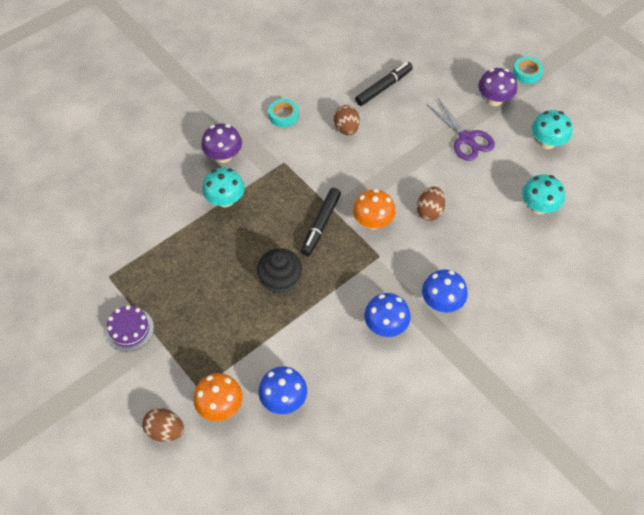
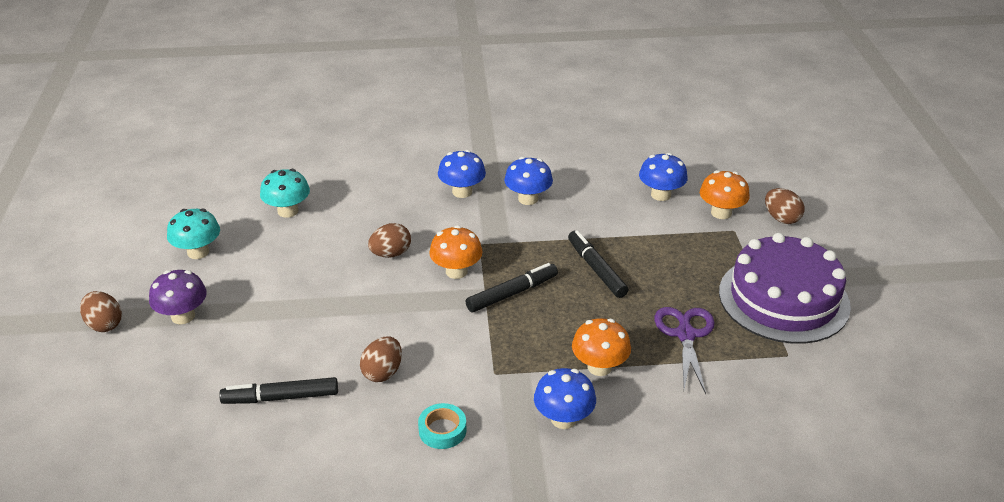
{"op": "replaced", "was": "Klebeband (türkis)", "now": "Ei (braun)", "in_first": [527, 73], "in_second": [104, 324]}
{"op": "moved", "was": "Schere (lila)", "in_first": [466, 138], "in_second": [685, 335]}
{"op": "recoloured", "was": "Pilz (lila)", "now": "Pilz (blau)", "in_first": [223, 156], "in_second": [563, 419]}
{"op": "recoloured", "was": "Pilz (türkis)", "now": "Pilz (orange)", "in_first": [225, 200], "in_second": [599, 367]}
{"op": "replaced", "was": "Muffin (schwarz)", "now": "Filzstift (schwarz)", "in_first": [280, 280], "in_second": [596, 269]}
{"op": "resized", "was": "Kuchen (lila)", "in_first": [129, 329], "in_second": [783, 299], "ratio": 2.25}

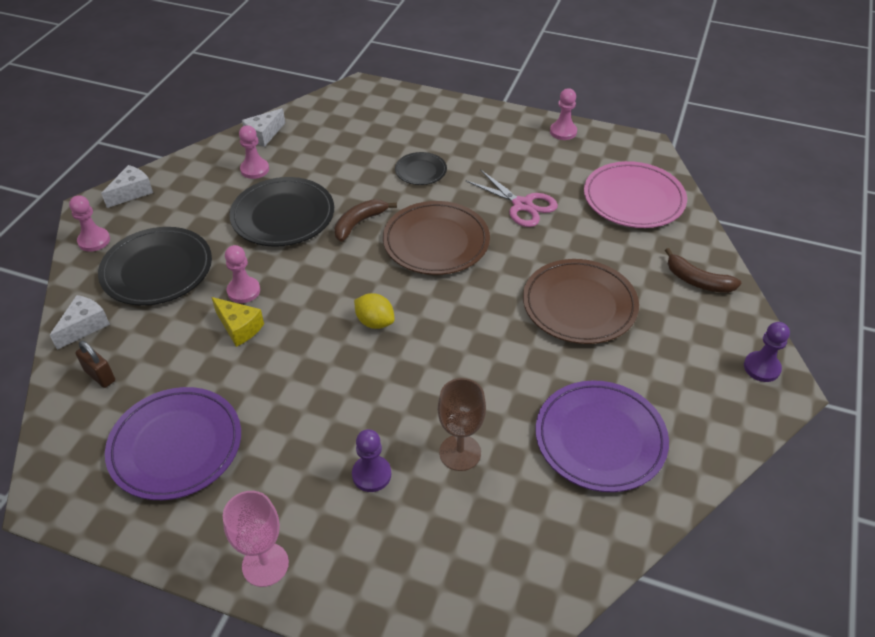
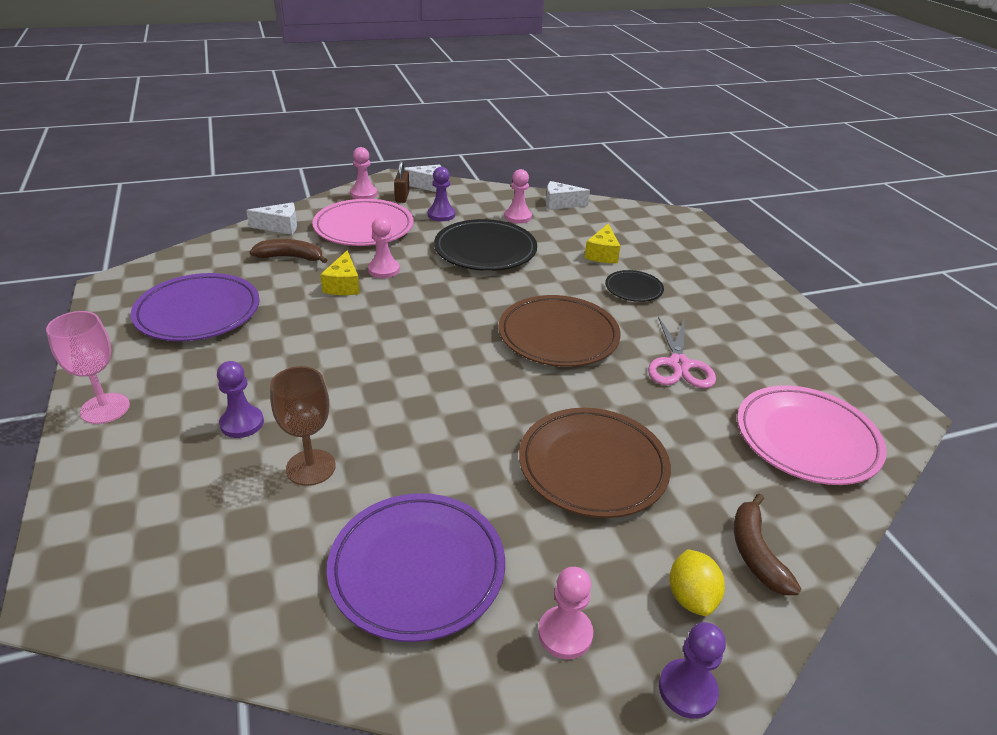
{"op": "moved", "was": "Bauer (rosa)", "in_first": [563, 132], "in_second": [565, 634]}
{"op": "moved", "was": "Banane (braun)", "in_first": [359, 223], "in_second": [291, 257]}
{"op": "recoloured", "was": "Teller (schwarz)", "now": "Teller (rosa)", "in_first": [157, 270], "in_second": [364, 227]}
{"op": "moved", "was": "Zitrone (gelb)", "in_first": [375, 322], "in_second": [691, 597]}
{"op": "moved", "was": "Vorhängeschloss (braun)", "in_first": [100, 376], "in_second": [402, 197]}
{"op": "added", "now": "Bauer (lila)", "in_second": [441, 215]}
{"op": "added", "now": "Käse (gelb)", "in_second": [602, 254]}

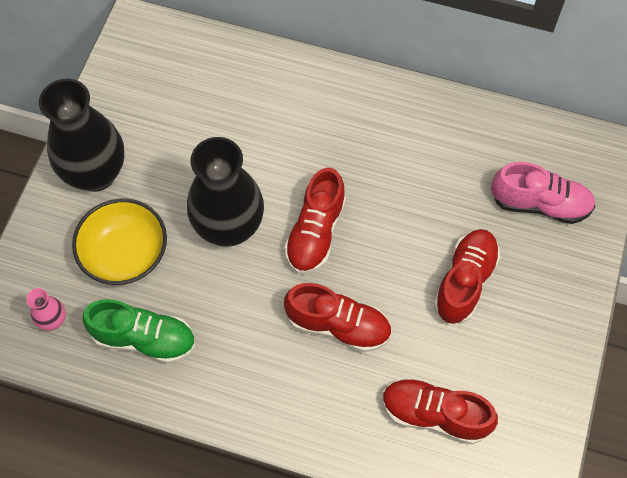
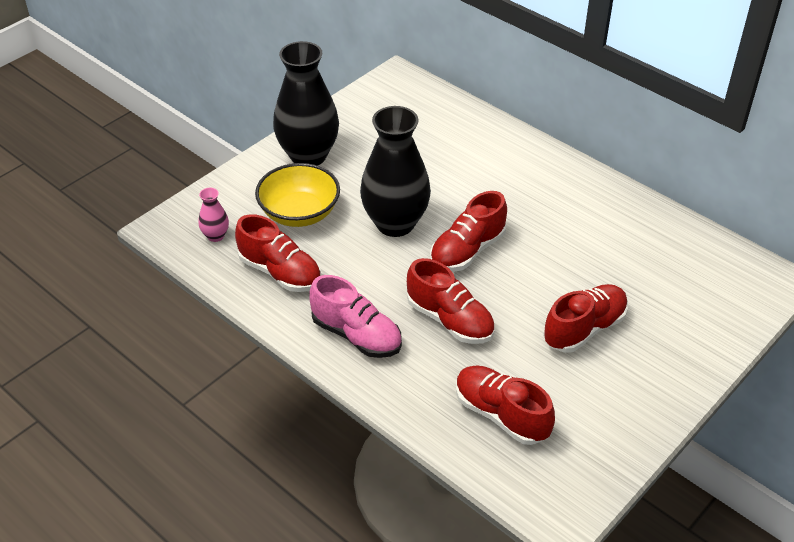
{"op": "moved", "was": "Schuh (rosa)", "in_first": [539, 204], "in_second": [356, 335]}
{"op": "recoloured", "was": "Schuh (grün)", "now": "Schuh (rot)", "in_first": [144, 339], "in_second": [280, 272]}

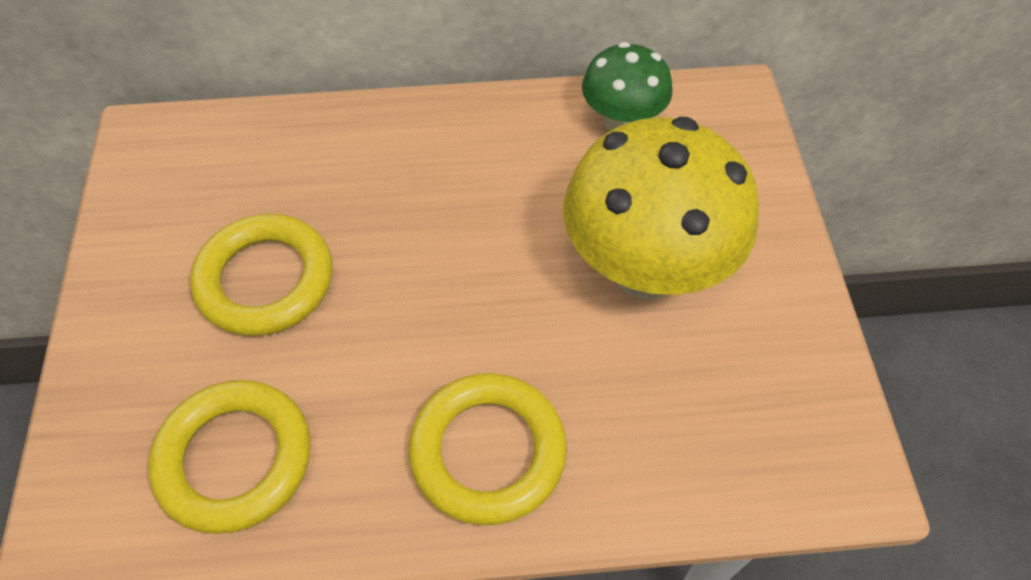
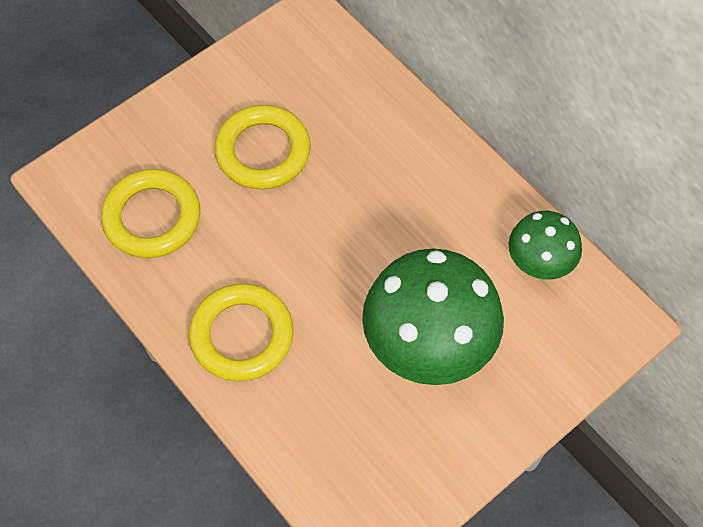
{"op": "recoloured", "was": "Pilz (gelb)", "now": "Pilz (grün)", "in_first": [645, 269], "in_second": [428, 347]}

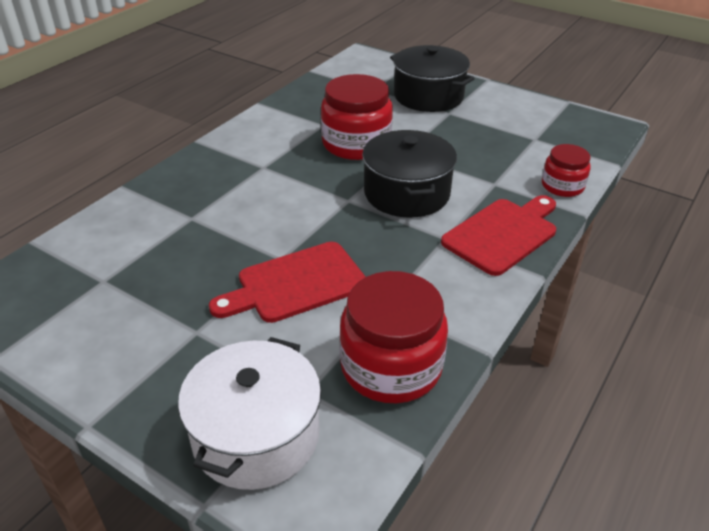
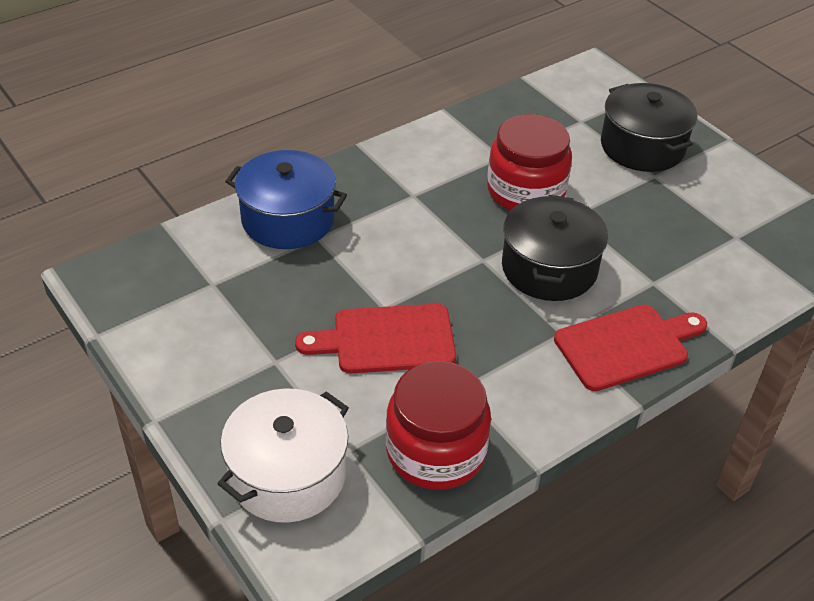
{"op": "removed", "was": "Einmachglas (rot)", "in_first": [562, 186]}
{"op": "added", "now": "Kochtopf (blau)", "in_second": [288, 219]}

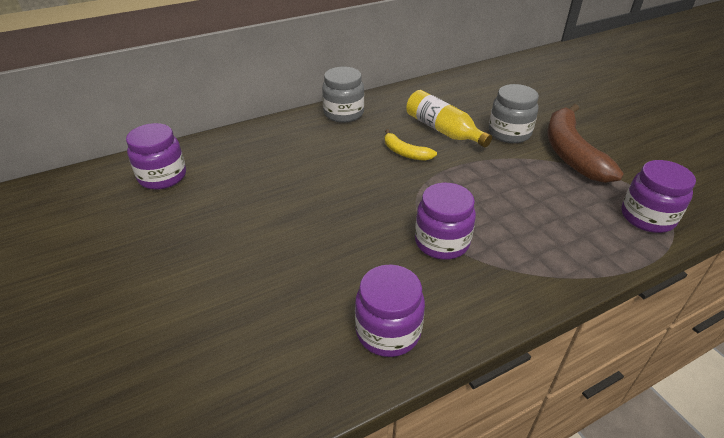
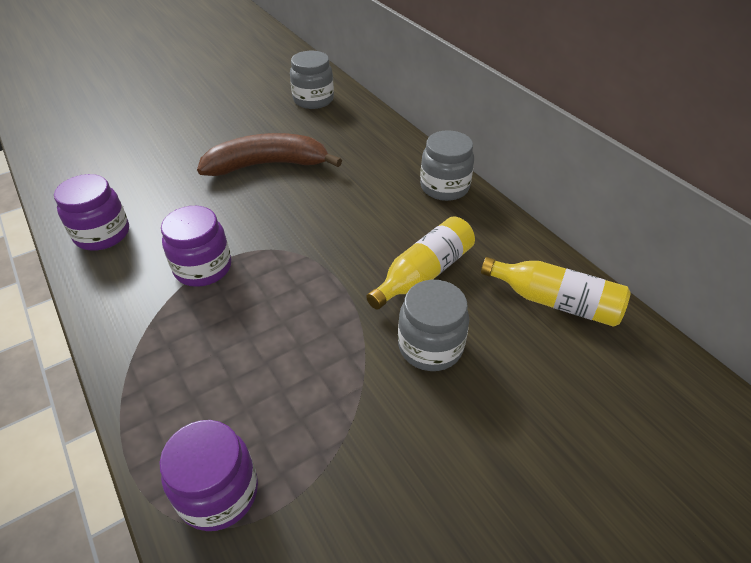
{"op": "moved", "was": "Banane (braun)", "in_first": [571, 153], "in_second": [267, 165]}
{"op": "recoloured", "was": "Einmachglas (lila)", "now": "Einmachglas (grau)", "in_first": [162, 177], "in_second": [313, 100]}
{"op": "removed", "was": "Banane (gelb)", "in_first": [405, 153]}
{"op": "added", "now": "Flasche (gelb)", "in_second": [555, 302]}

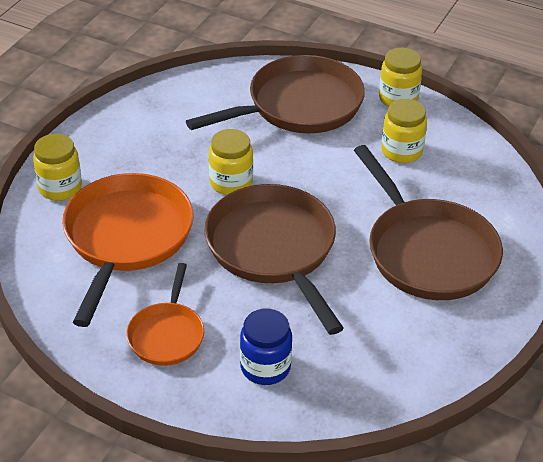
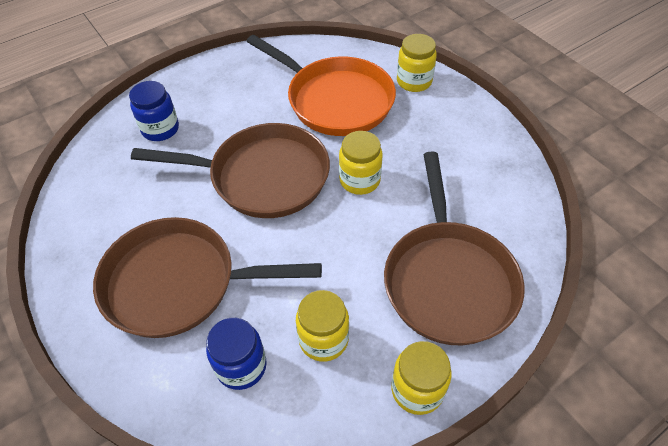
{"op": "removed", "was": "Pfanne (orange)", "in_first": [167, 335]}
{"op": "added", "now": "Einmachglas (blau)", "in_second": [241, 366]}

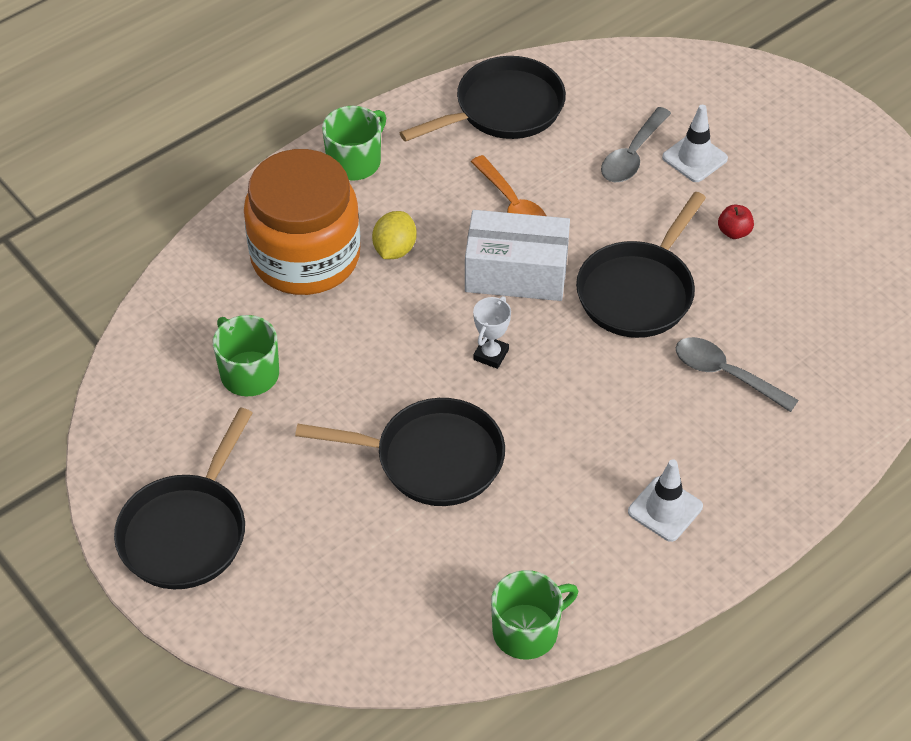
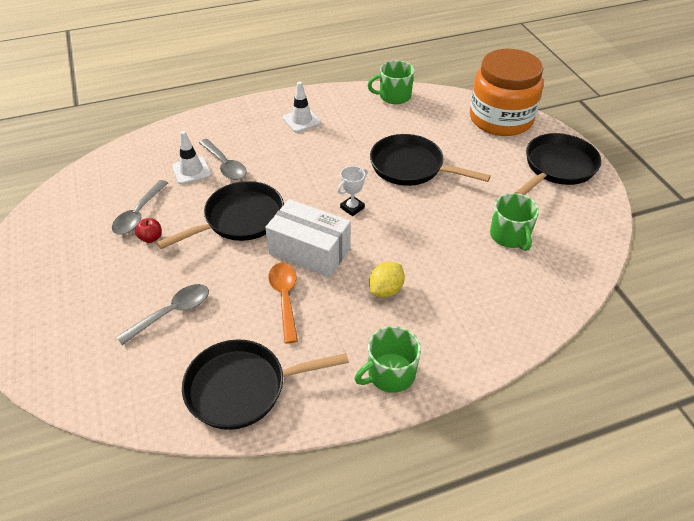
{"op": "moved", "was": "Leitkegel (weiß)", "in_first": [694, 158], "in_second": [191, 171]}
{"op": "moved", "was": "Einmachglas (orange)", "in_first": [305, 257], "in_second": [500, 119]}
{"op": "added", "now": "Löffel (grau)", "in_second": [139, 214]}

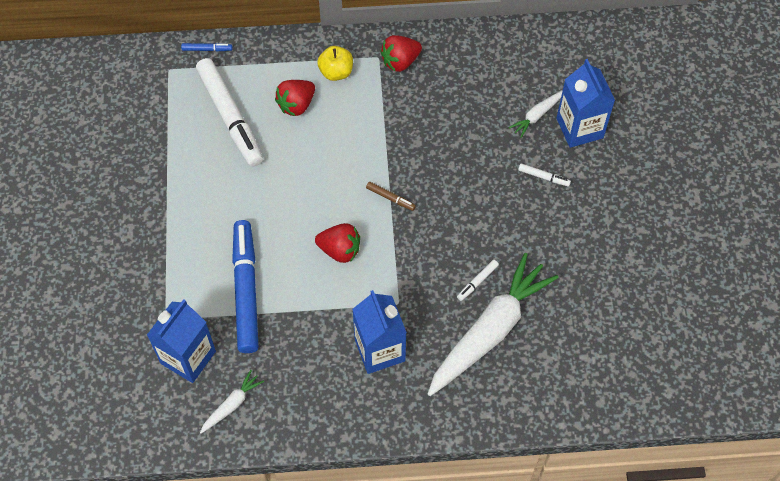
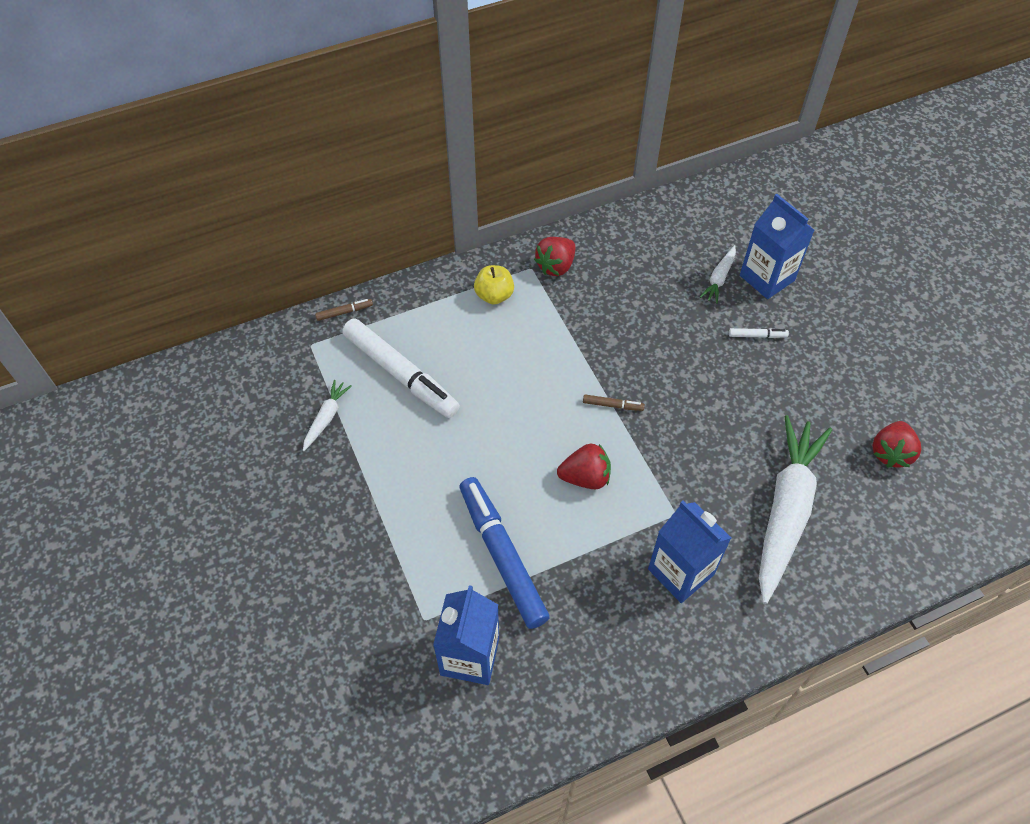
{"op": "recoloured", "was": "Filzstift (blau)", "now": "Filzstift (braun)", "in_first": [207, 49], "in_second": [344, 312]}
{"op": "moved", "was": "Erdbeere (rot)", "in_first": [296, 105], "in_second": [890, 453]}
{"op": "removed", "was": "Filzstift (weiß)", "in_first": [477, 282]}
{"op": "moved", "was": "Karotte (weiß)", "in_first": [232, 404], "in_second": [326, 417]}

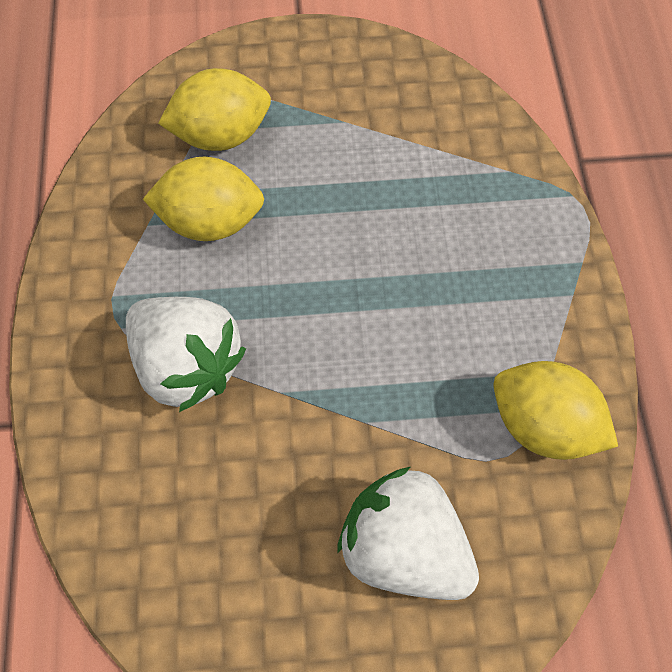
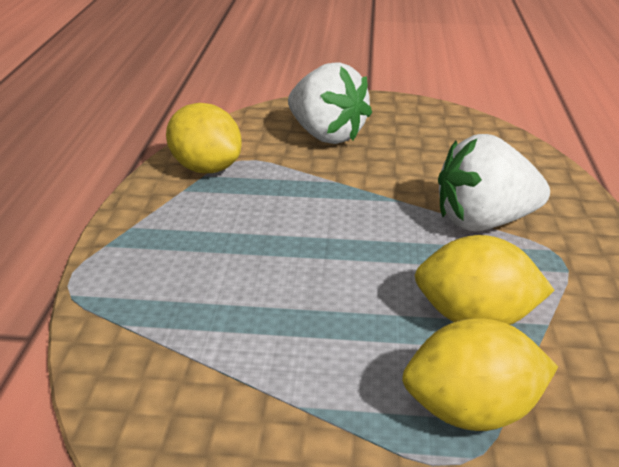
{"op": "turned", "was": "Erdbeere (weiß)", "in_first": [187, 365], "in_second": [483, 221], "clockwise": -60}

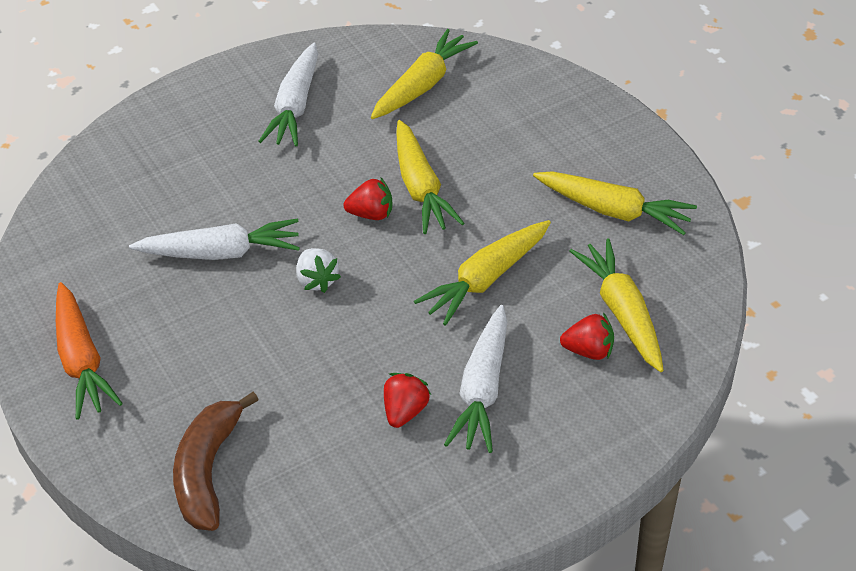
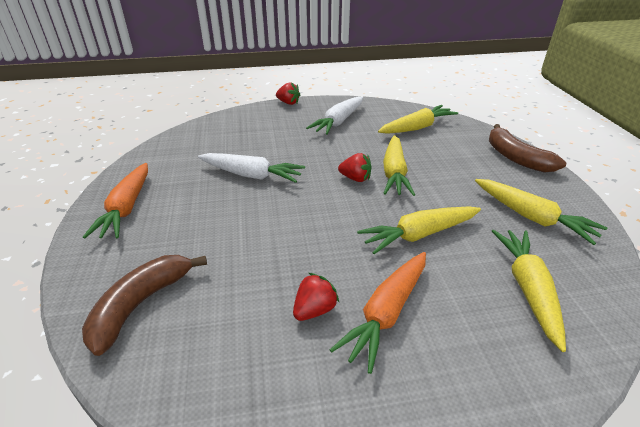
{"op": "removed", "was": "Erdbeere (weiß)", "in_first": [317, 280]}
{"op": "recoloured", "was": "Karotte (weiß)", "now": "Karotte (orange)", "in_first": [482, 389], "in_second": [386, 313]}
{"op": "moved", "was": "Erdbeere (rot)", "in_first": [589, 350], "in_second": [288, 103]}
{"op": "added", "now": "Banane (braun)", "in_second": [516, 158]}

